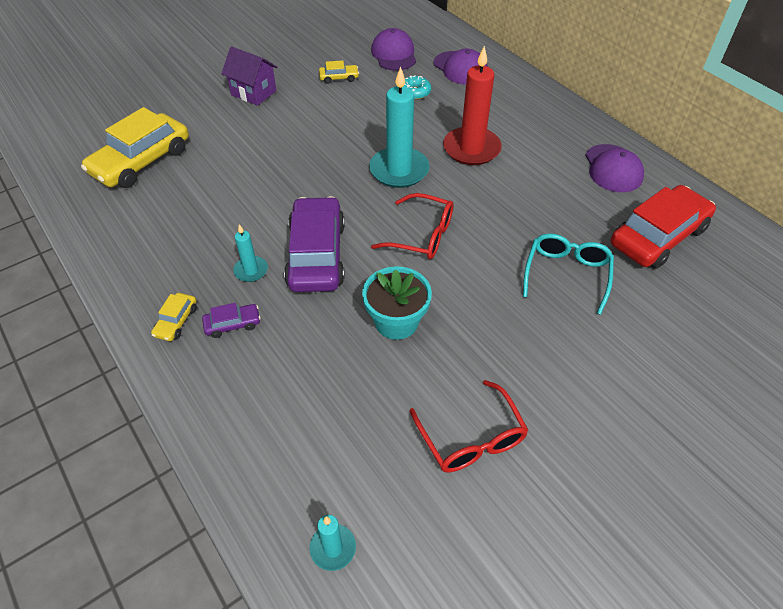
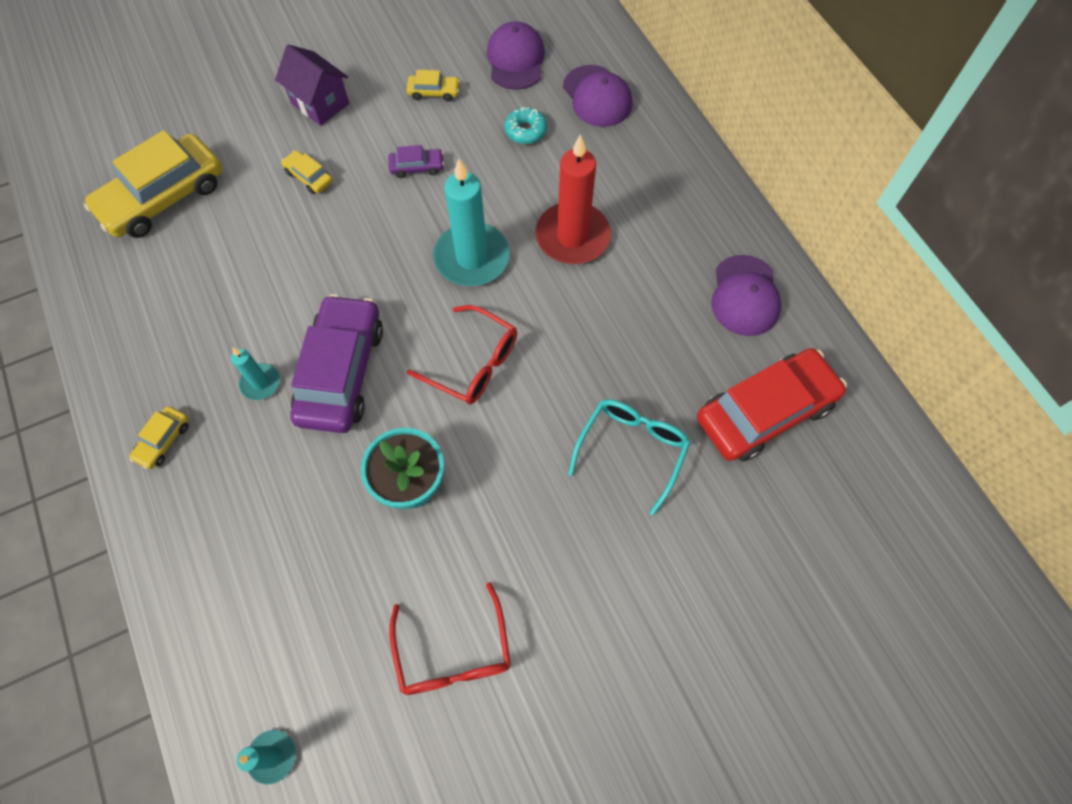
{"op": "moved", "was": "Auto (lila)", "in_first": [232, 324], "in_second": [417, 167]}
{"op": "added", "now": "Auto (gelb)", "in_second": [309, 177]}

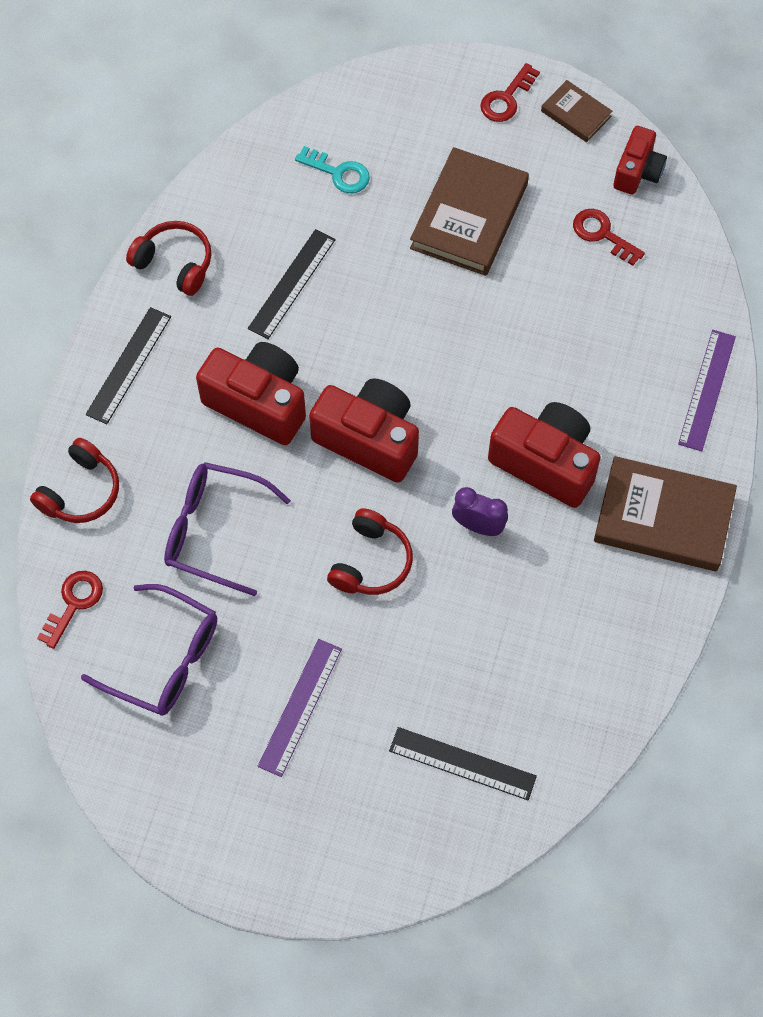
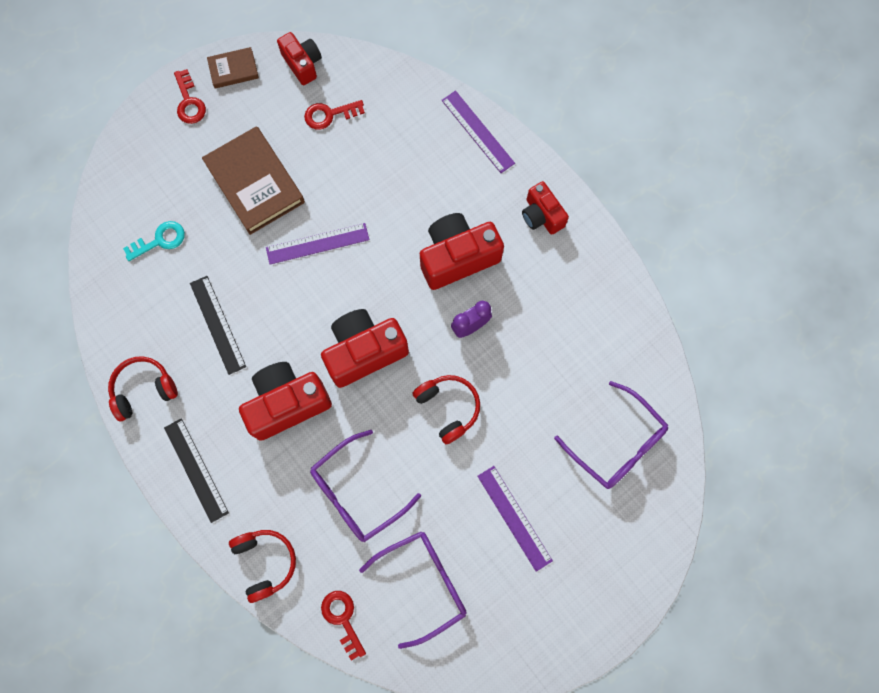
{"op": "replaced", "was": "Buch (braun)", "now": "Kamera (rot)", "in_first": [663, 518], "in_second": [541, 215]}
{"op": "replaced", "was": "Lineal (schwarz)", "now": "Brille (lila)", "in_first": [462, 763], "in_second": [616, 443]}
{"op": "added", "now": "Lineal (lila)", "in_second": [317, 244]}

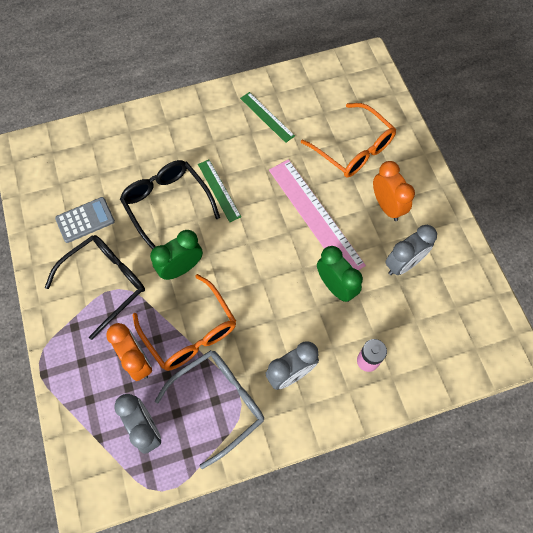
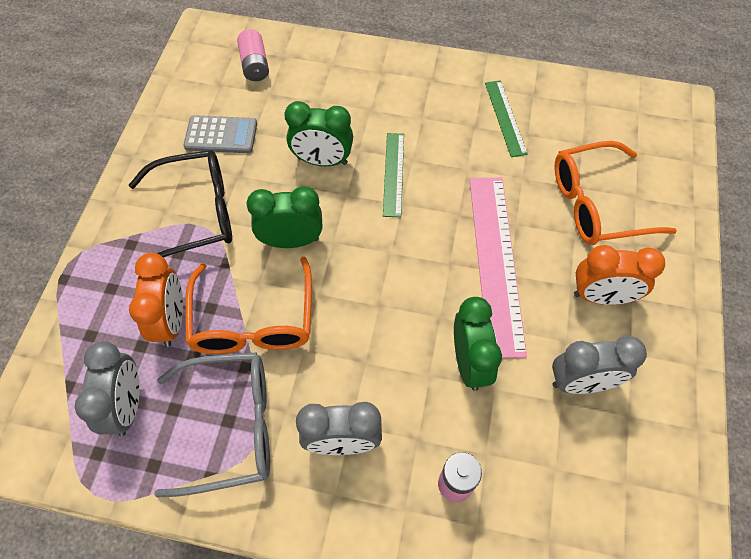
{"op": "turned", "was": "Brille (orange)", "in_first": [353, 149], "in_second": [597, 204], "clockwise": 90}
{"op": "replaced", "was": "Brille (schwarz)", "now": "Wecker (grün)", "in_first": [167, 204], "in_second": [322, 161]}
{"op": "turned", "was": "Wecker (orange)", "in_first": [387, 206], "in_second": [601, 296], "clockwise": 90}
{"op": "added", "now": "Batterie (rosa)", "in_second": [255, 65]}

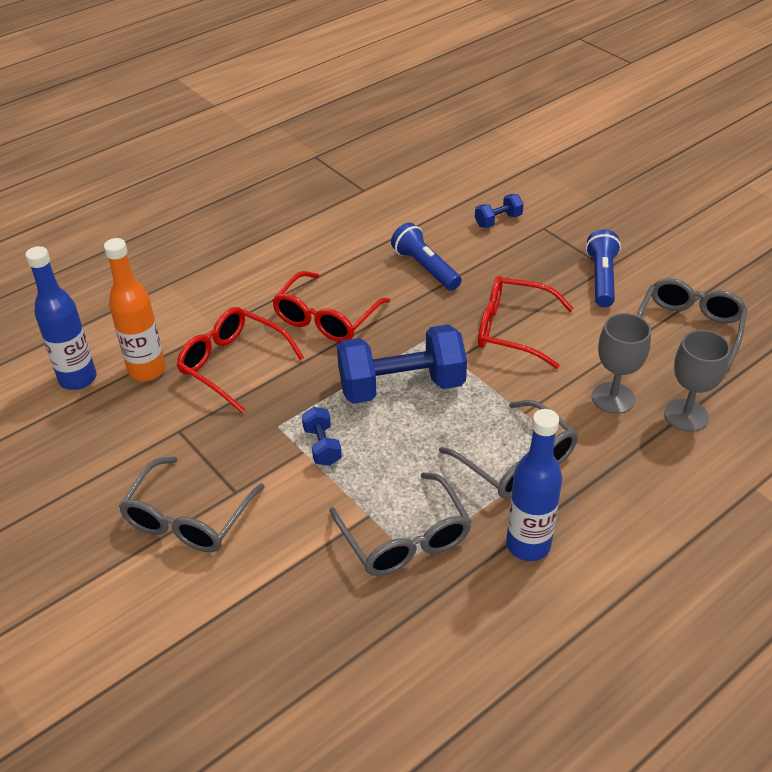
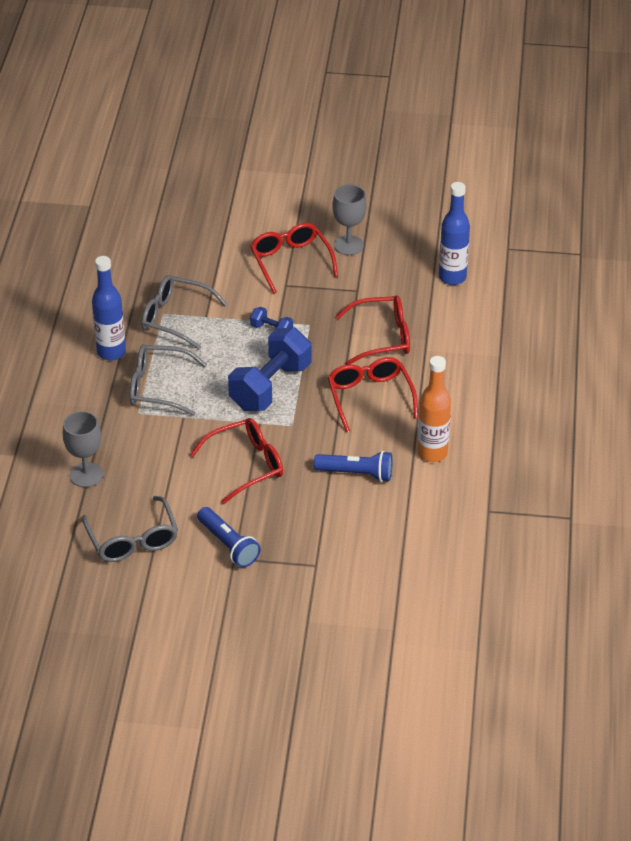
{"op": "removed", "was": "Hantel (blau)", "in_first": [498, 220]}
{"op": "moved", "was": "Flasche (orange)", "in_first": [147, 370], "in_second": [432, 453]}
{"op": "moved", "was": "Kelch (grau)", "in_first": [613, 398], "in_second": [348, 245]}
{"op": "recoloured", "was": "Brille (grau)", "now": "Brille (rot)", "in_first": [188, 519], "in_second": [290, 261]}

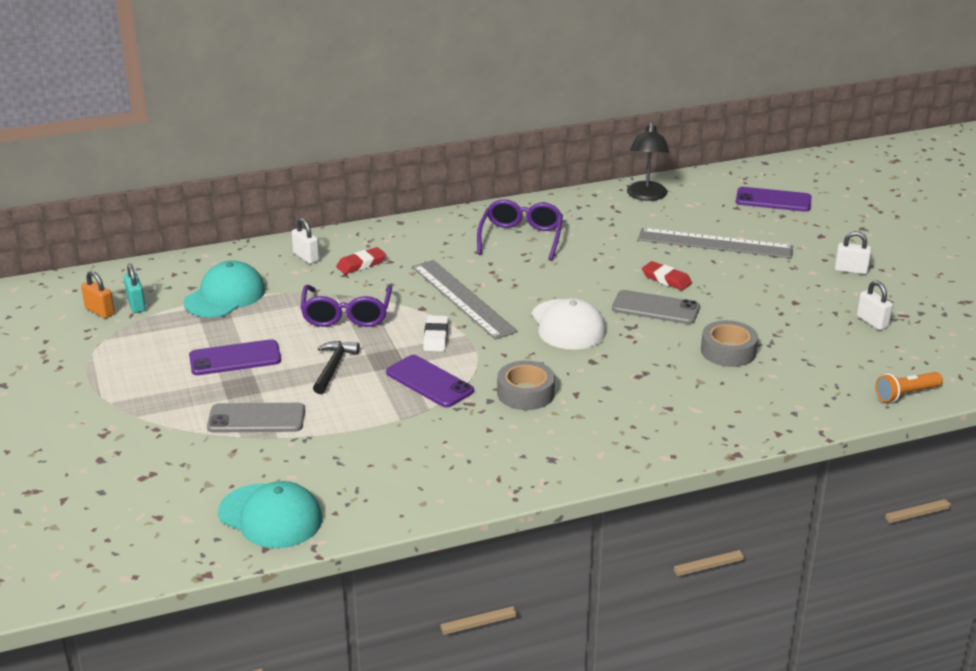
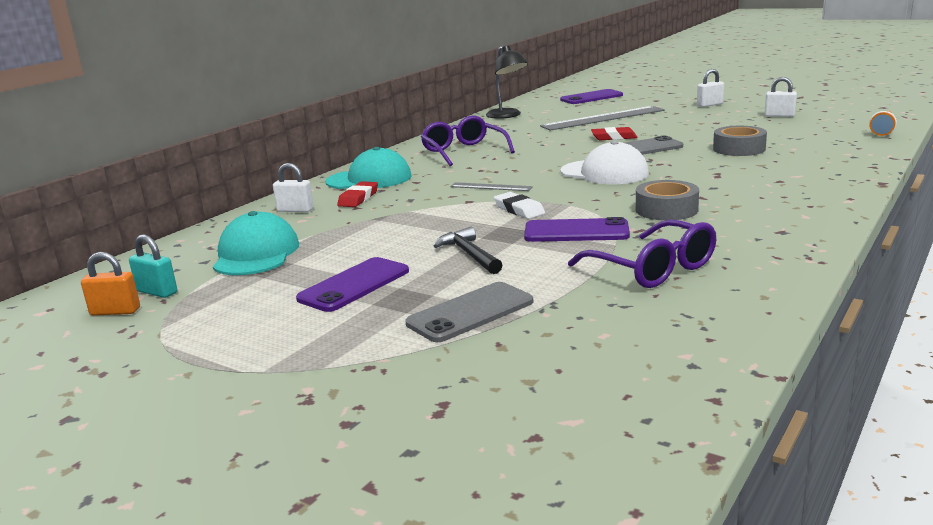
{"op": "resized", "was": "Lineal (grau)", "in_first": [463, 298], "in_second": [491, 187], "ratio": 0.49}
{"op": "moved", "was": "Brille (lila)", "in_first": [346, 315], "in_second": [653, 269]}
{"op": "moved", "was": "Kappe (türkis)", "in_first": [270, 516], "in_second": [369, 179]}

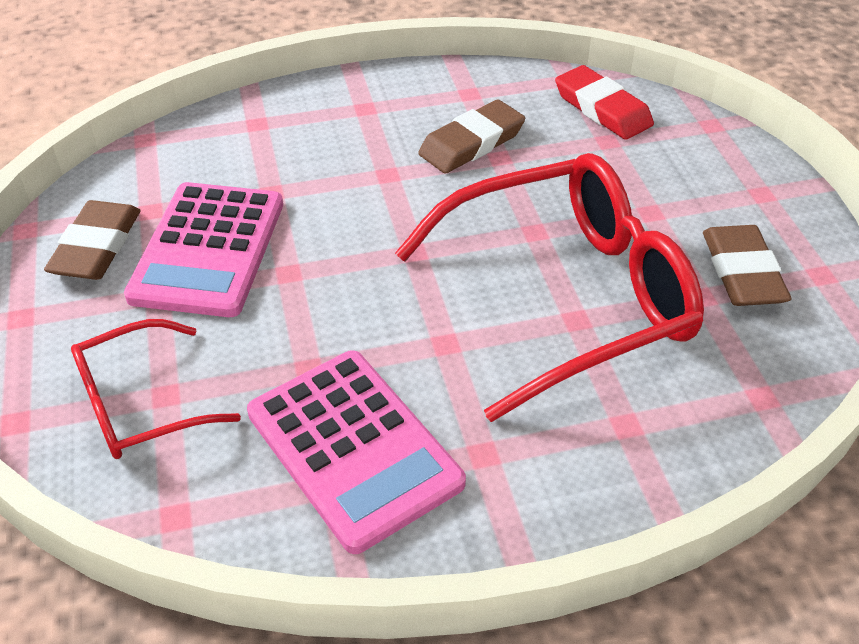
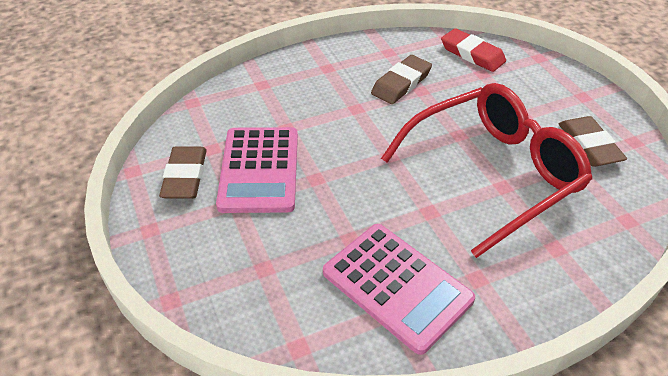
{"op": "removed", "was": "Brille (rot)", "in_first": [139, 404]}

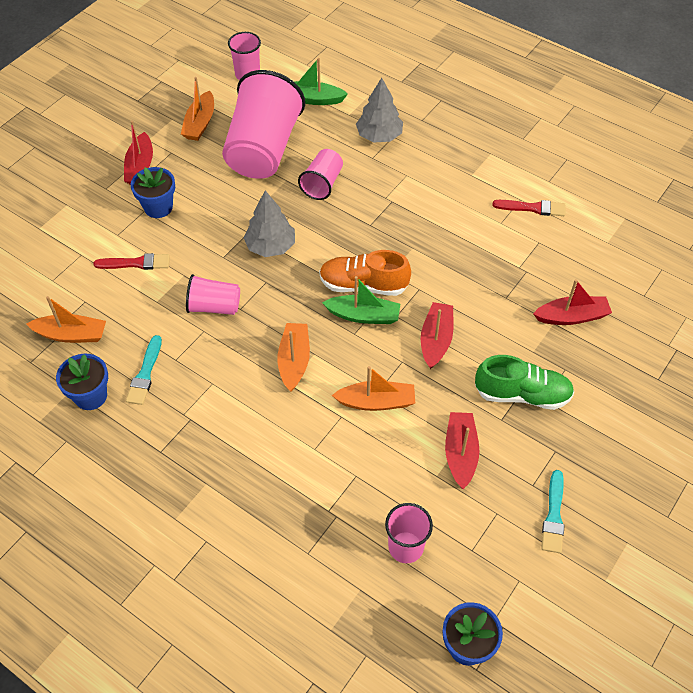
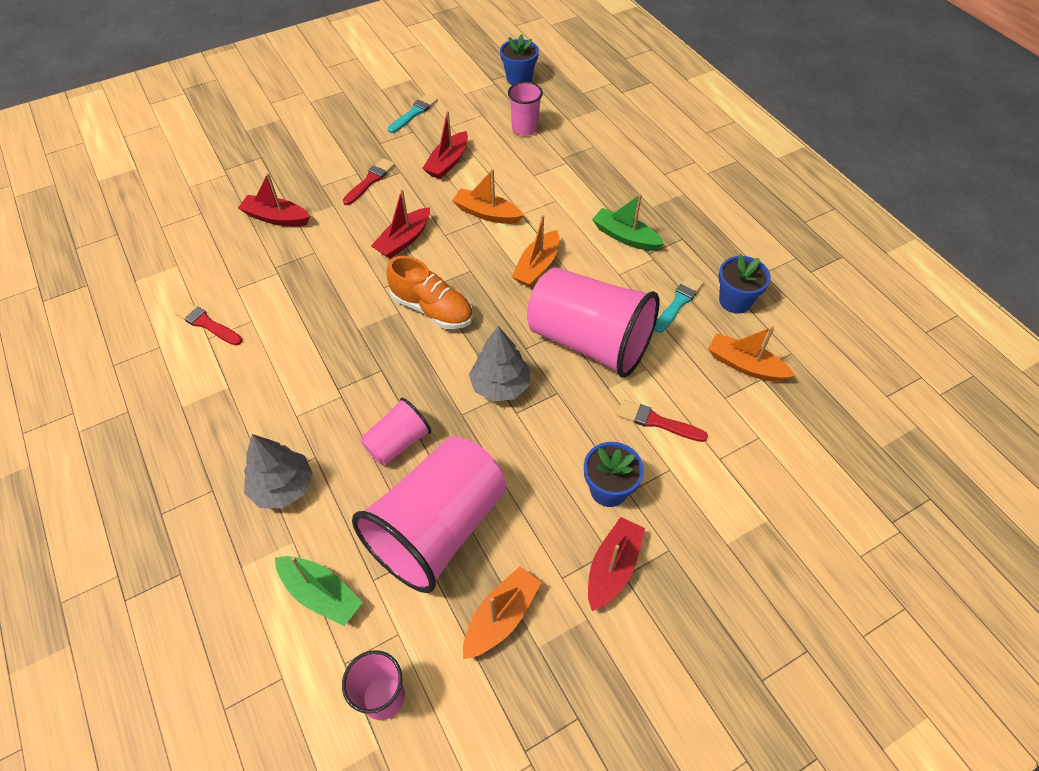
{"op": "resized", "was": "Becher (rosa)", "in_first": [214, 306], "in_second": [589, 341], "ratio": 2.04}
{"op": "moved", "was": "Boot (grün)", "in_first": [363, 315], "in_second": [625, 237]}
{"op": "replaced", "was": "Schuh (grün)", "now": "Pinsel (rot)", "in_first": [522, 394], "in_second": [370, 181]}

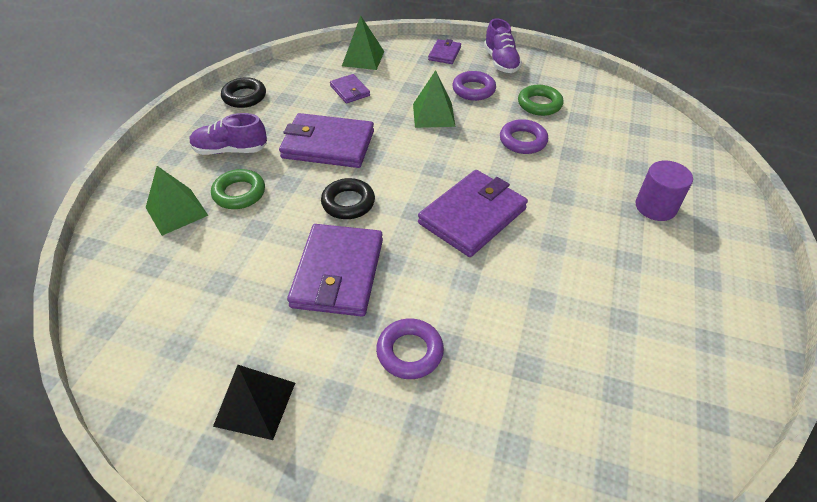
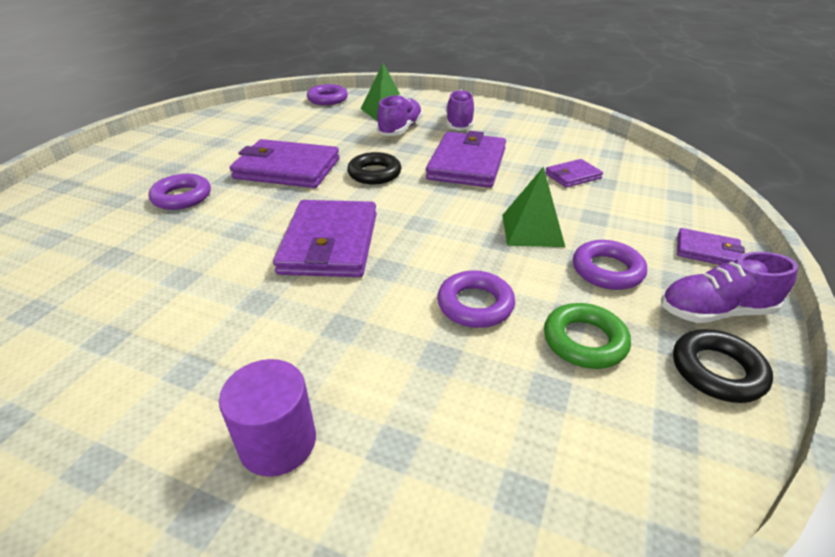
{"op": "removed", "was": "Pyramide (grün)", "in_first": [363, 58]}
{"op": "moved", "was": "Ring (schwarz)", "in_first": [244, 97], "in_second": [717, 371]}
{"op": "replaced", "was": "Ring (grün)", "now": "Schuh (lila)", "in_first": [239, 193], "in_second": [400, 129]}
{"op": "turned", "was": "Geldbörse (lila)", "in_first": [472, 216], "in_second": [330, 243], "clockwise": 45}
{"op": "removed", "was": "Pyramide (schwarz)", "in_first": [255, 403]}
{"op": "added", "now": "Ring (lila)", "in_second": [327, 99]}

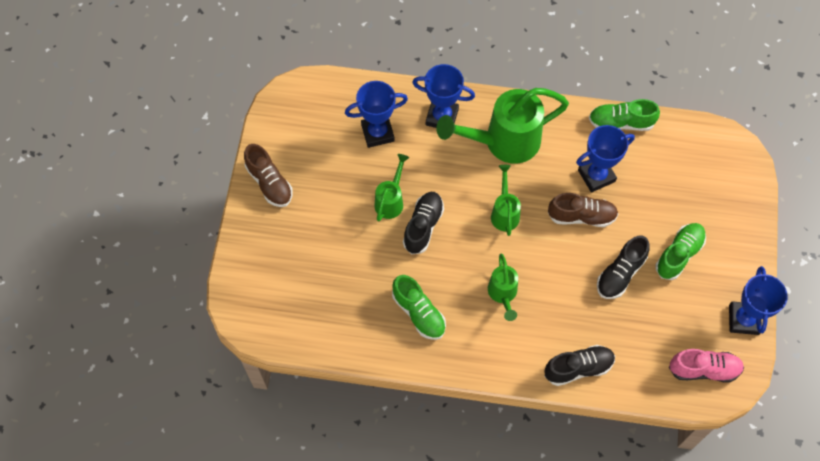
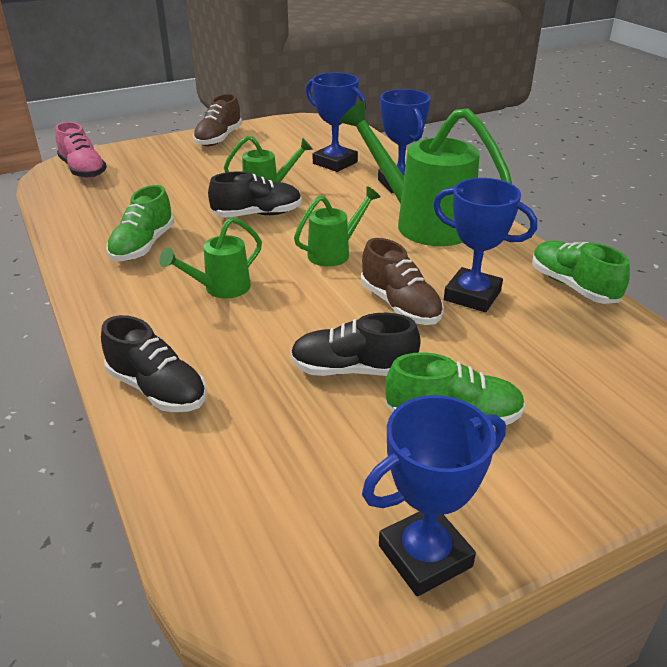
{"op": "moved", "was": "Schuh (rosa)", "in_first": [704, 369], "in_second": [83, 170]}

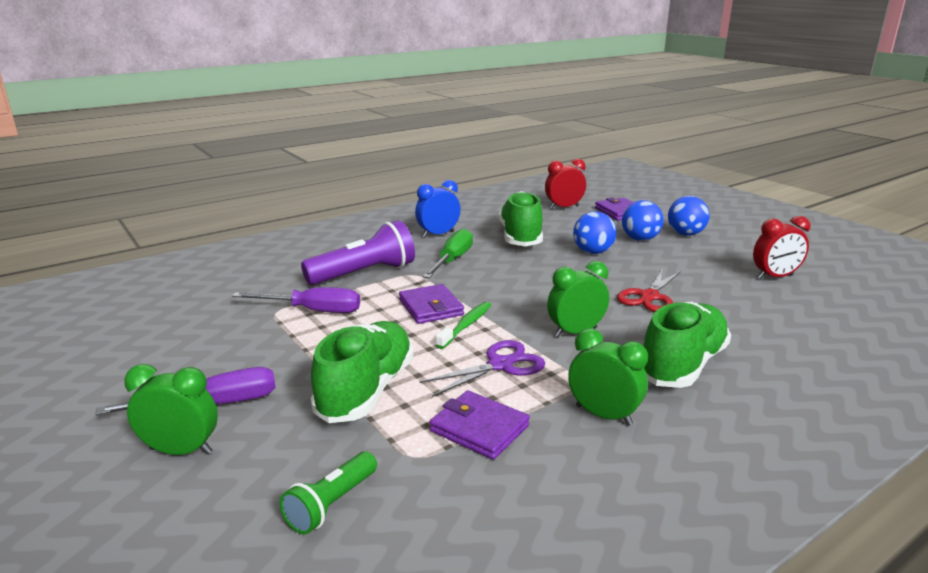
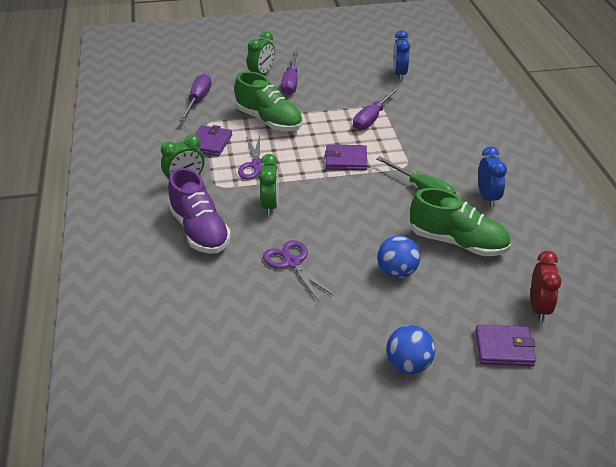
{"op": "removed", "was": "Ball (blau)", "in_first": [640, 239]}
{"op": "removed", "was": "Wecker (rot)", "in_first": [775, 277]}
{"op": "removed", "was": "Taschenlampe (lila)", "in_first": [364, 273]}
{"op": "recoloured", "was": "Schere (rot)", "now": "Schere (lila)", "in_first": [649, 296], "in_second": [292, 263]}
{"op": "removed", "was": "Zahnbürste (grün)", "in_first": [466, 325]}
{"op": "recoloured", "was": "Schuh (grün)", "now": "Schuh (lila)", "in_first": [682, 365], "in_second": [199, 231]}
{"op": "turned", "was": "Geldbörse (lila)", "in_first": [479, 428], "in_second": [210, 143], "clockwise": -45}
{"op": "replaced", "was": "Taschenlampe (grün)", "now": "Schraubenzieher (lila)", "in_first": [331, 504], "in_second": [198, 100]}
{"op": "added", "now": "Wecker (blau)", "in_second": [399, 74]}

